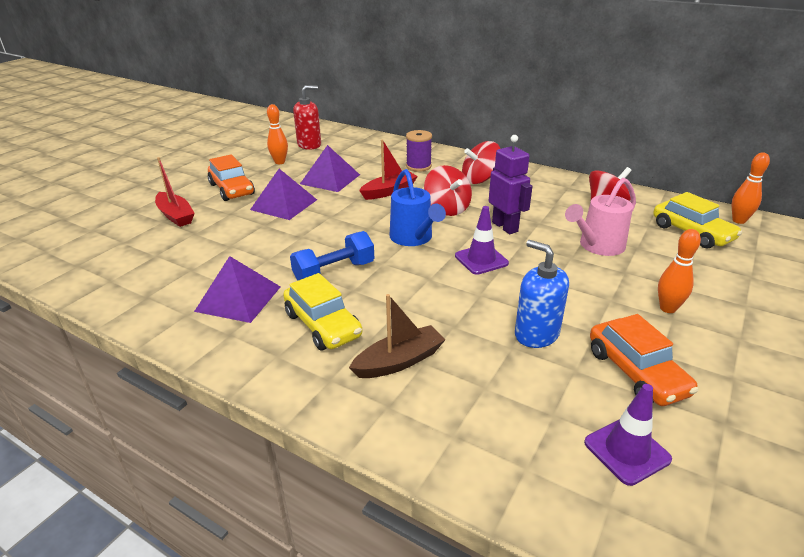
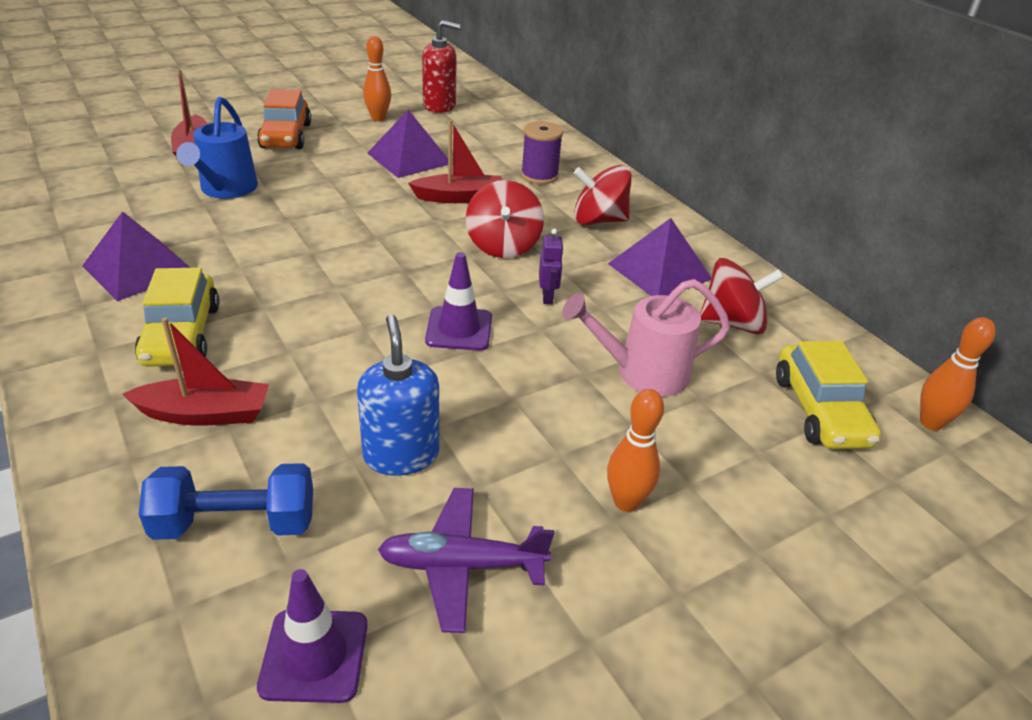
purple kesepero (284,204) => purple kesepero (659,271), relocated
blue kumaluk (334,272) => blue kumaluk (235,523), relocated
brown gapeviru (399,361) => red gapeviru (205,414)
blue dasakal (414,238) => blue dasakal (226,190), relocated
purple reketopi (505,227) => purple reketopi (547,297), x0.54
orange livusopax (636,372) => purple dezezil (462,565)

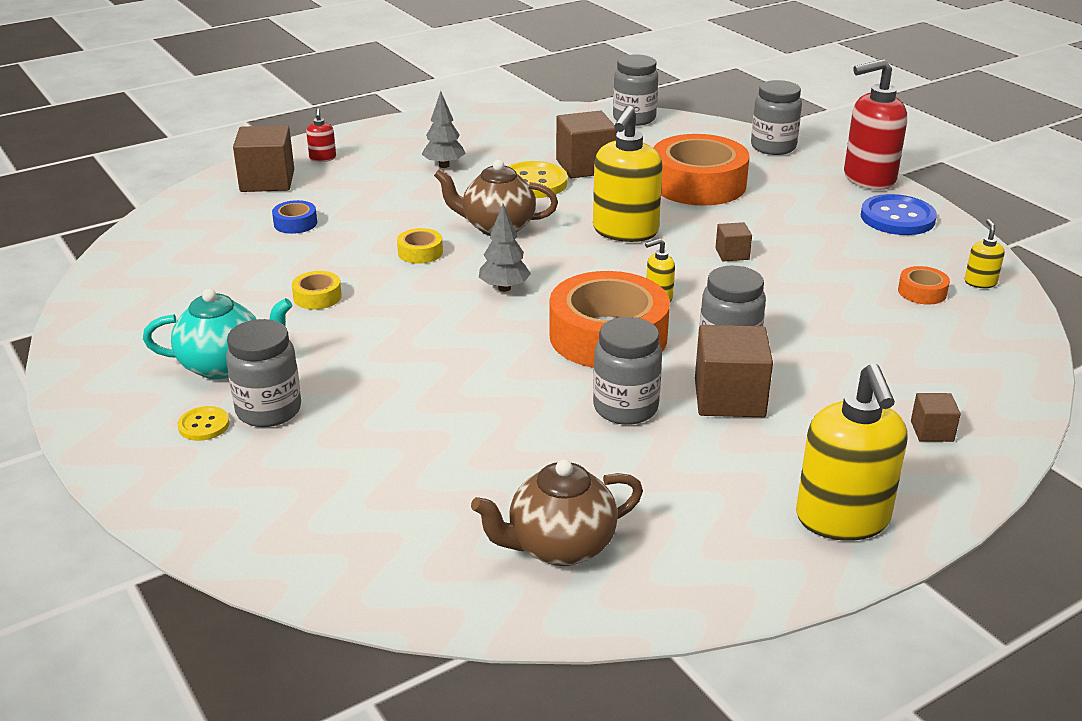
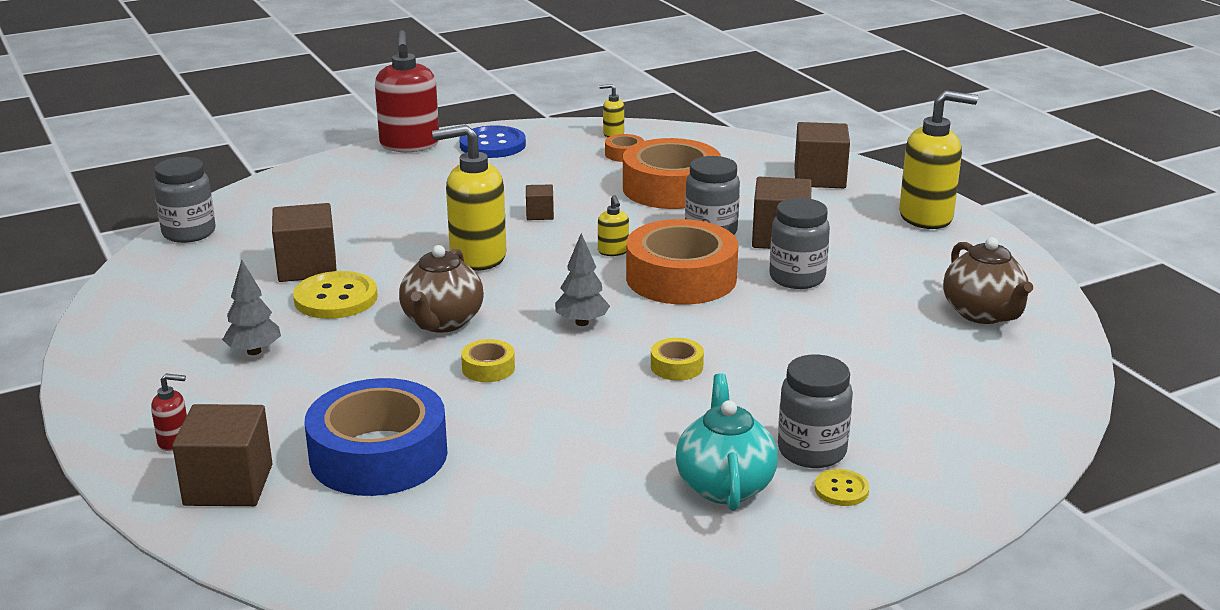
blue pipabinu (295,223) => blue pipabinu (378,455), x2.35
yellow pipabinu (317,297) => yellow pipabinu (676,366), relocated
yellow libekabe (625,231) => yellow libekabe (477,257), 150 degrees clockwise
orange pipabinu (698,184) => orange pipabinu (671,188), relocated
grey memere (773,147) => nothing
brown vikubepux (932,431) => brown vikubepux (819,178), x1.95

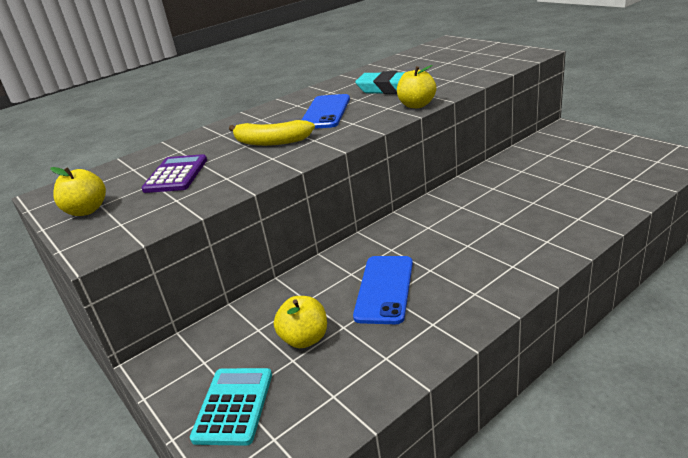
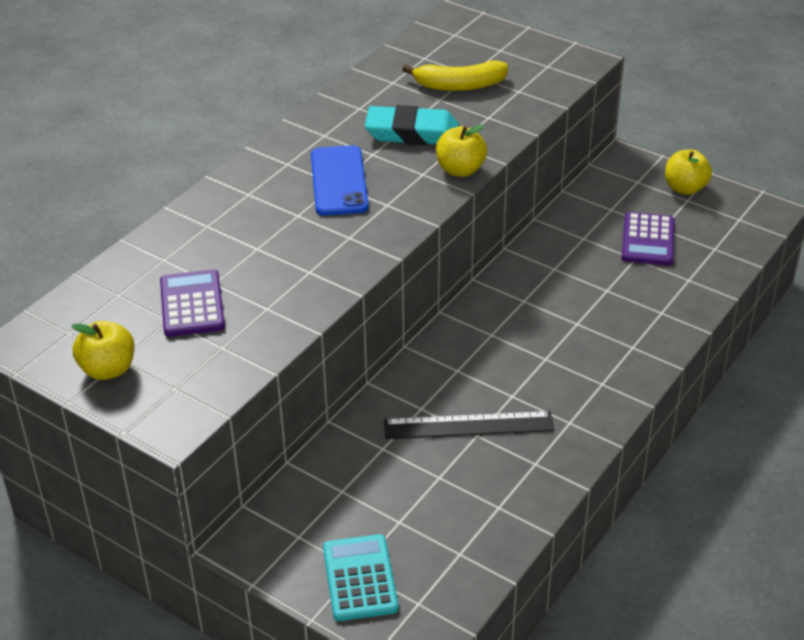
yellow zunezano (271,142) => yellow zunezano (459,85), relocated
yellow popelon (305,339) => yellow popelon (685,188), relocated
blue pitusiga (384,289) => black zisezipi (468,425)
nothing => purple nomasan (648,240)

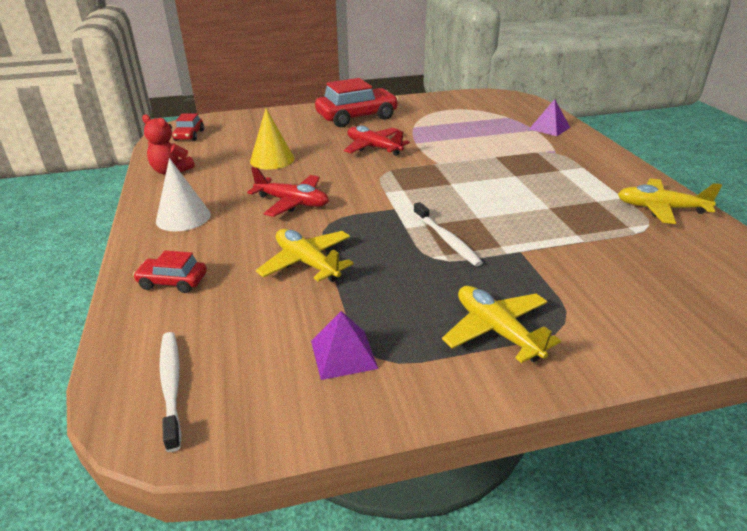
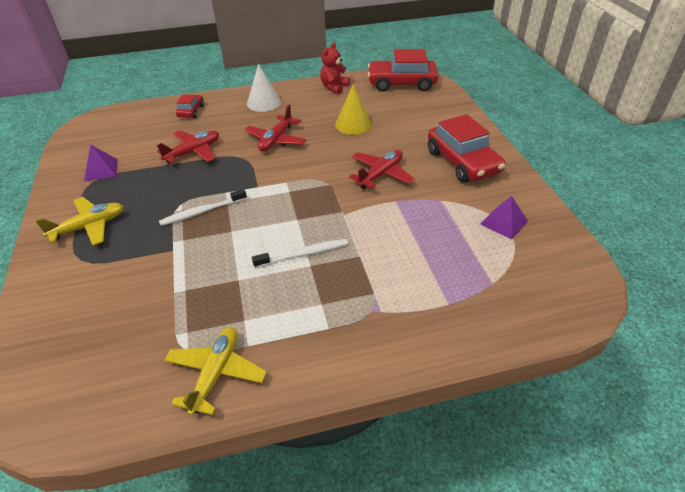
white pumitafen (171,386) => white pumitafen (303,254), relocated
red livusopax (189,135) => red livusopax (401,83), x1.99
yellow dezezil (307,263) => red dezezil (193,152)
purple kesepero (549,128) => purple kesepero (504,222), relocated

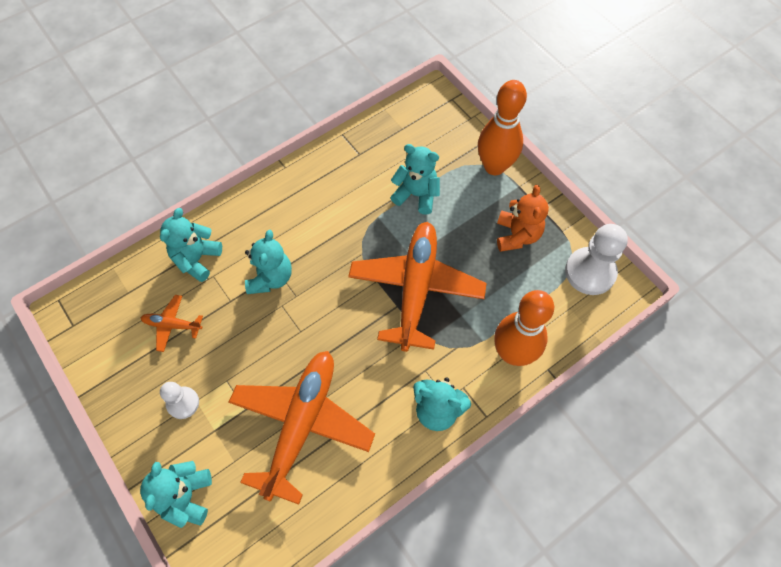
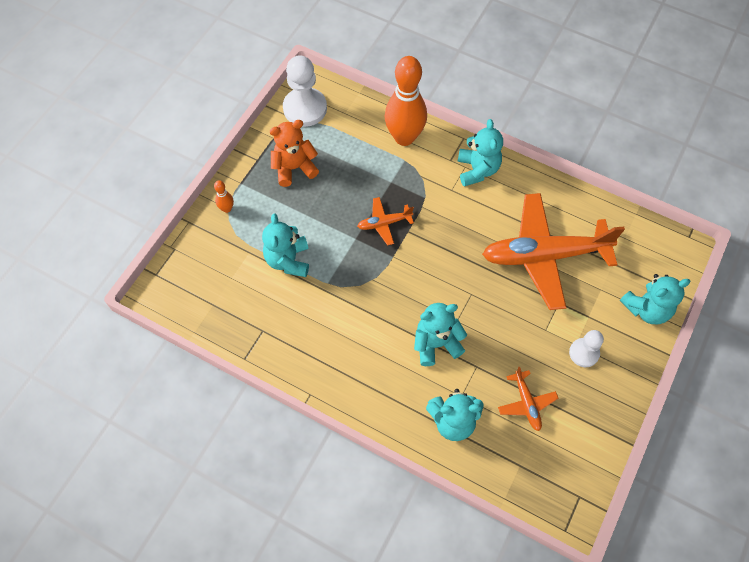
orange dezezil (416,288) => orange dezezil (384,223), x0.44
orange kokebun (494,166) => orange kokebun (227,209), x0.41

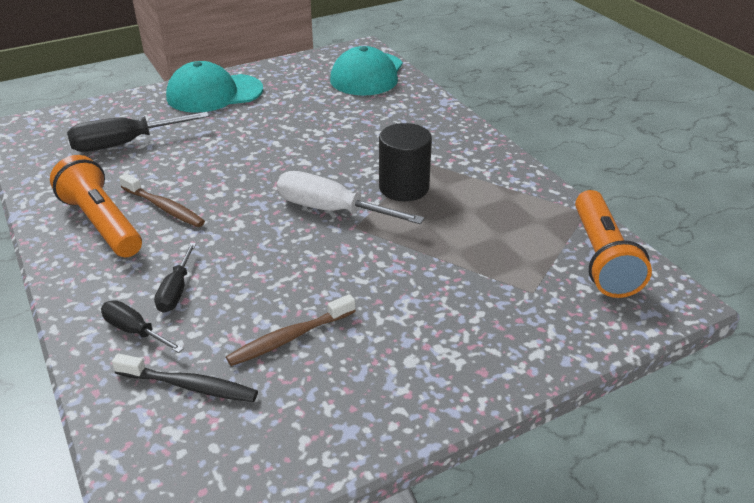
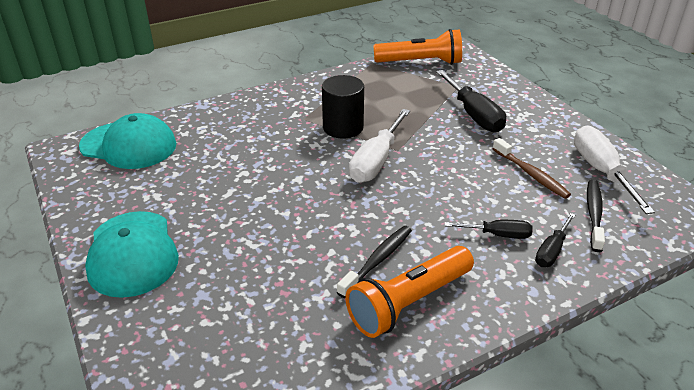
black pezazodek (125,144) => black pezazodek (473,115), relocated
brown pumitafen (164,207) => black pumitafen (378,260)
nothing => white pezazodek (601,171)

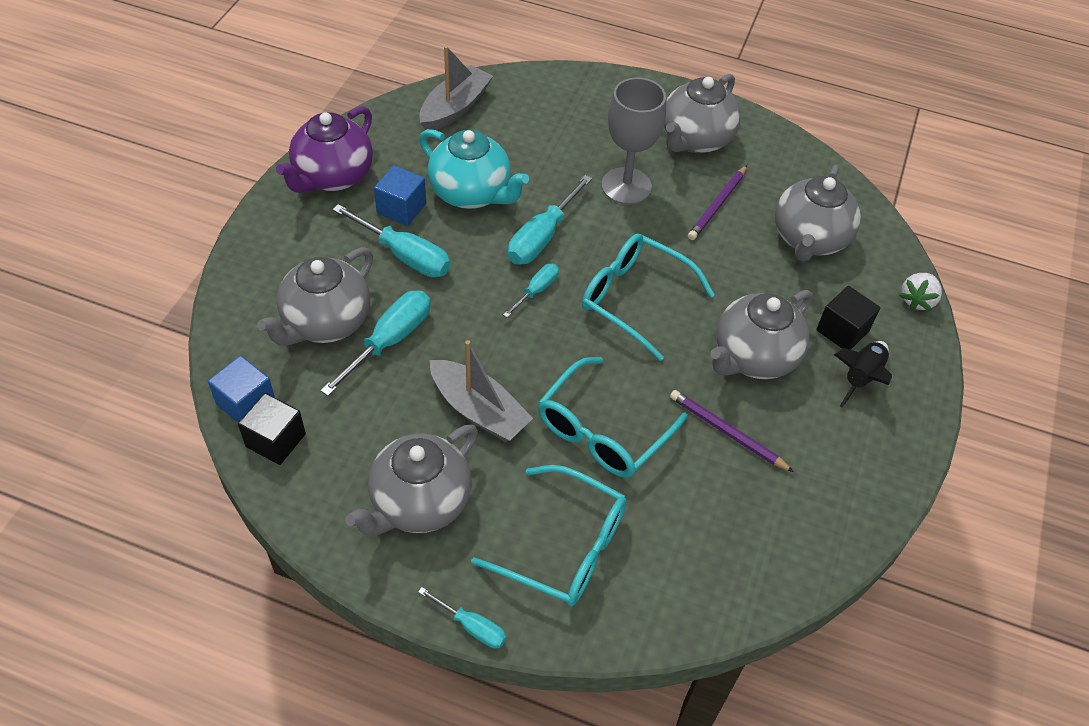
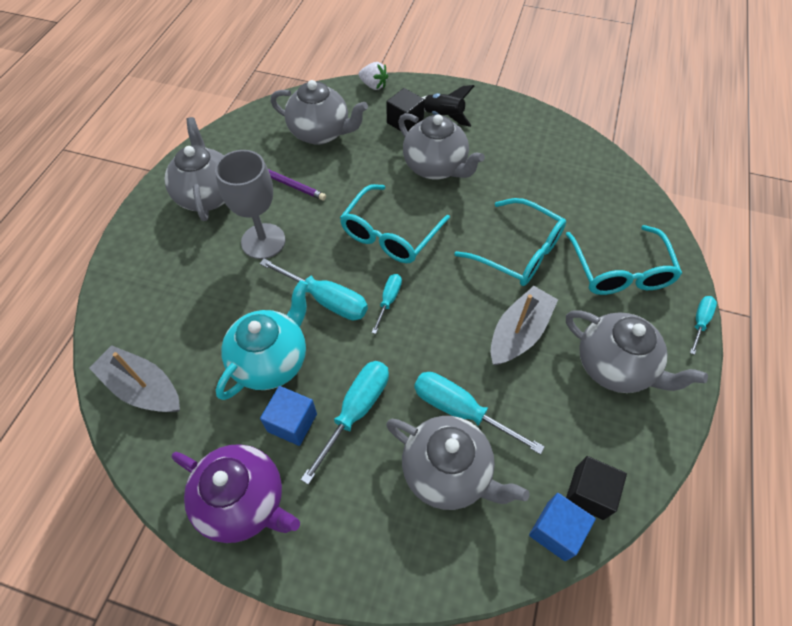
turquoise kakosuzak (564,547) => turquoise kakosuzak (620,271), 150 degrees clockwise
turquoise pezazodek (536,291) => turquoise pezazodek (388,300), 75 degrees clockwise
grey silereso (695,139) => grey silereso (207,195), 135 degrees counterclockwise
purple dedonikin (727,432) => nothing

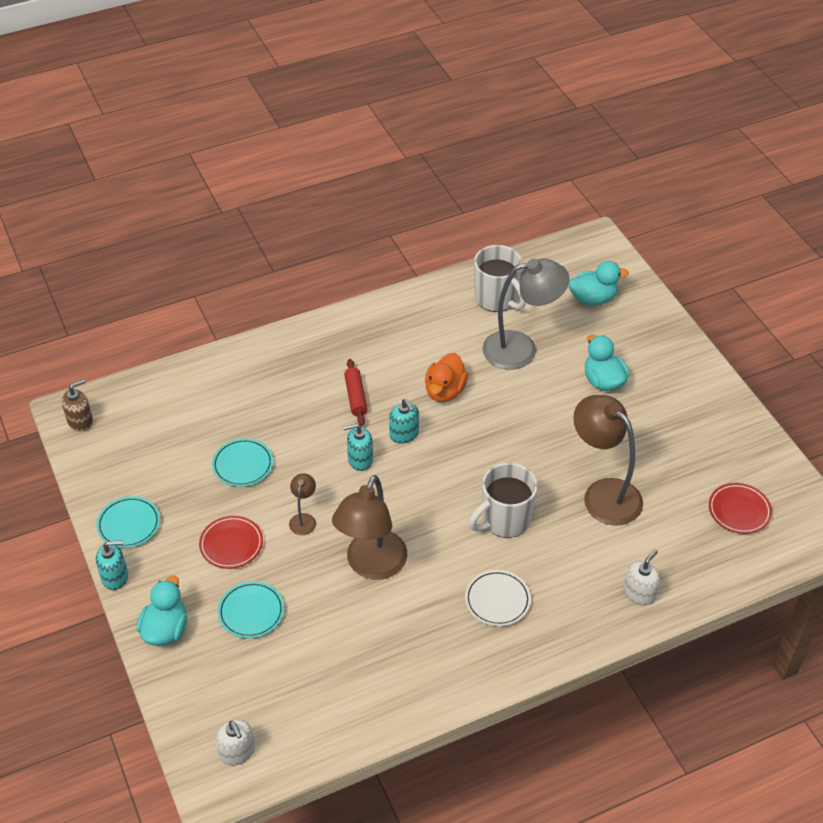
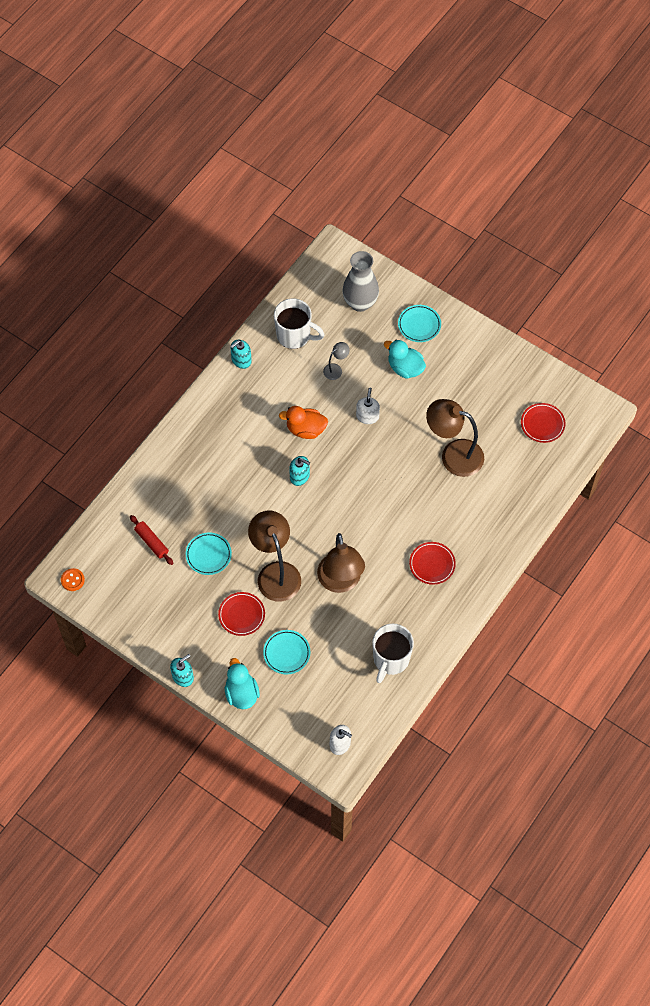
brown libekabe (80,421) => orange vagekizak (72,580)
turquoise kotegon (129,524) => turquoise kotegon (419,325), relocated
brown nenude (304,519) => brown nenude (276,573), x2.19
turquoise libekabe (360,459) => turquoise libekabe (241,360), relocated
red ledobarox (356,396) => red ledobarox (152,542), relocated
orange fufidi (445,391) => orange fufidi (305,429), 105 degrees clockwise
white kotegon (497,600) => red kotegon (432,564)
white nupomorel (504,520) => white nupomorel (390,659), relocated
grey nenude (521,349) => grey nenude (336,369), x0.46
turquoise fufidi (593,299) => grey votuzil (360,303)
white libekabe (639,593) => white libekabe (367,416), relocated

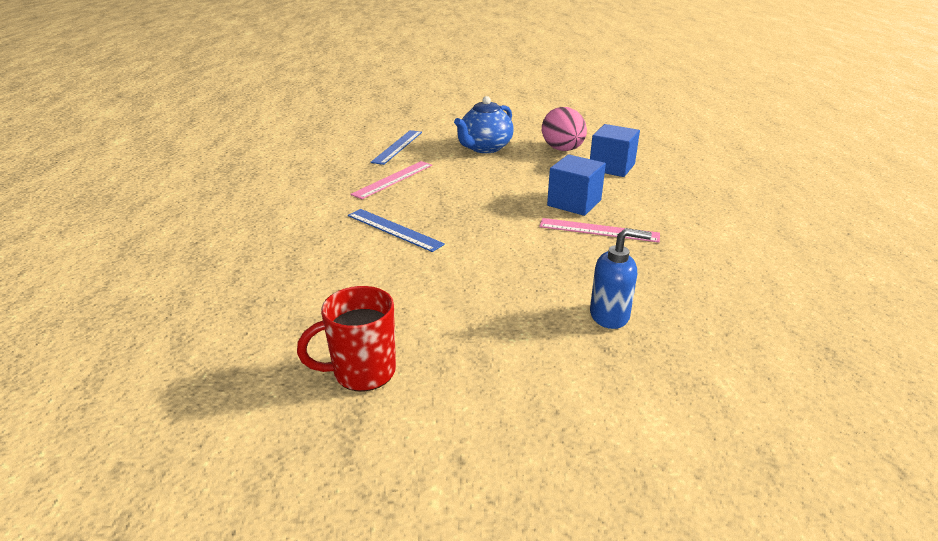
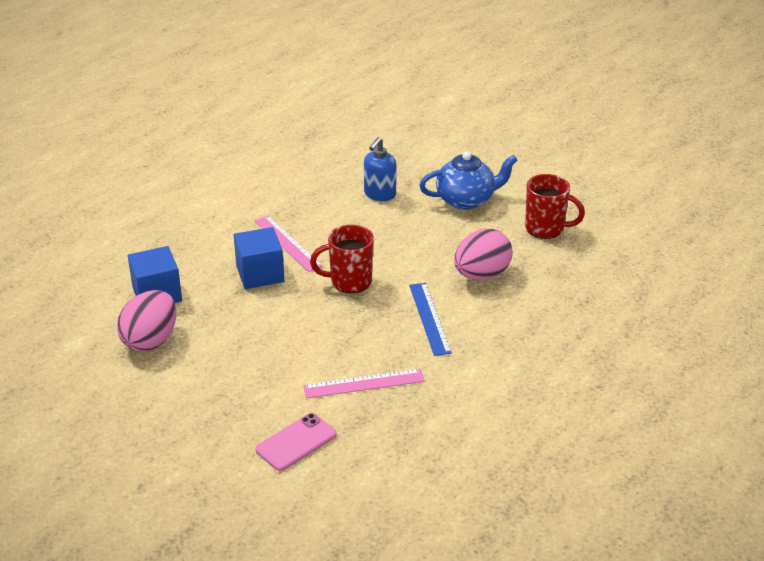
blue zisezipi (397,147) => pink pitusiga (296,442)
blue silereso (484,148) => blue silereso (466,200), relocated
blue libekabe (610,315) => blue libekabe (379,194), 105 degrees counterclockwise
nothing => red nupomorel (349,282)
nothing => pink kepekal (481,275)

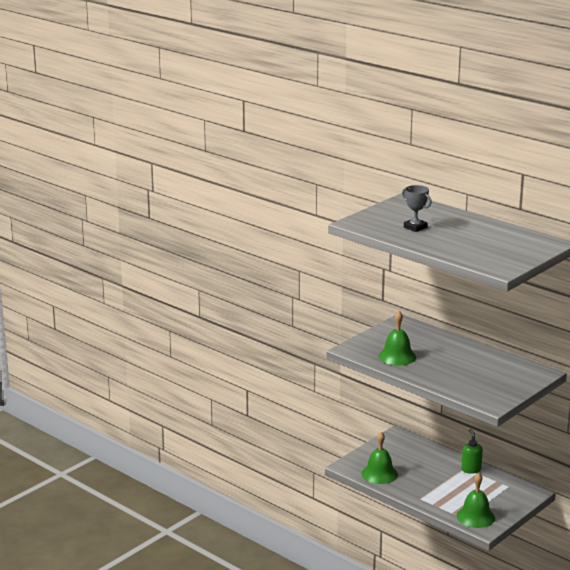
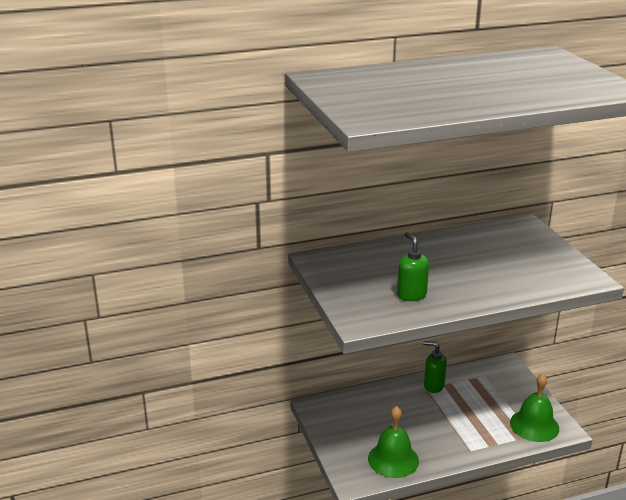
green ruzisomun (397,356) => green libekabe (411,295)
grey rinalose (415,227) => nothing

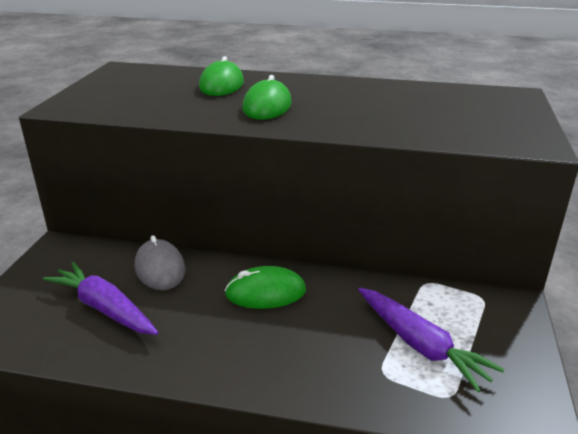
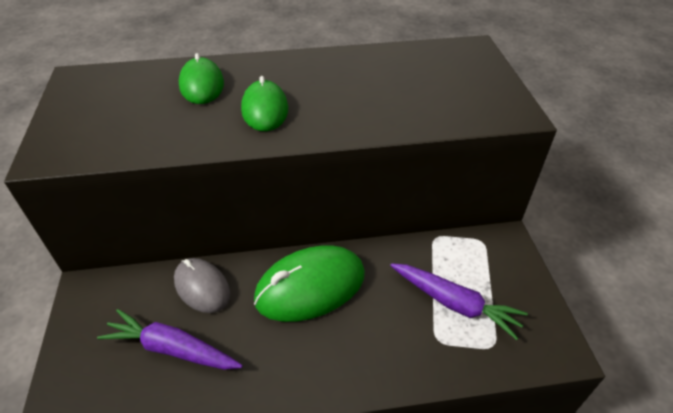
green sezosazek (265,292) => green sezosazek (310,286), x1.60

